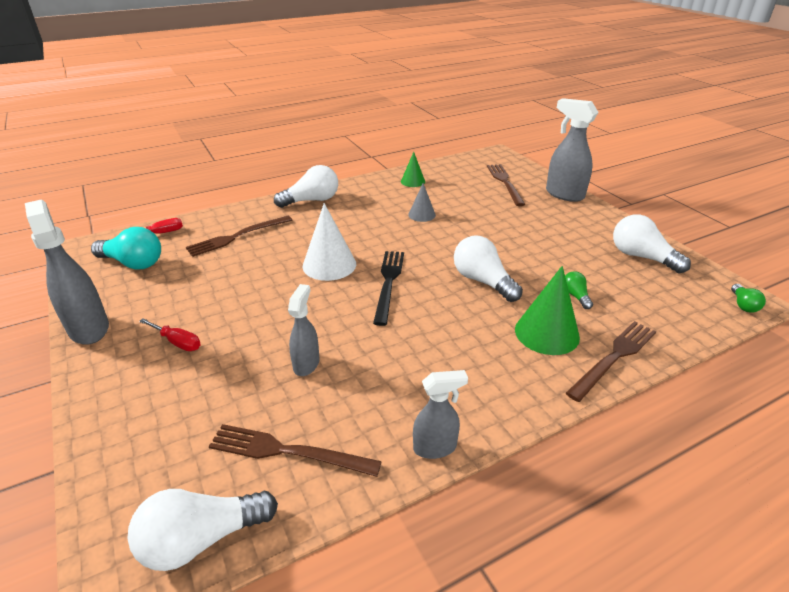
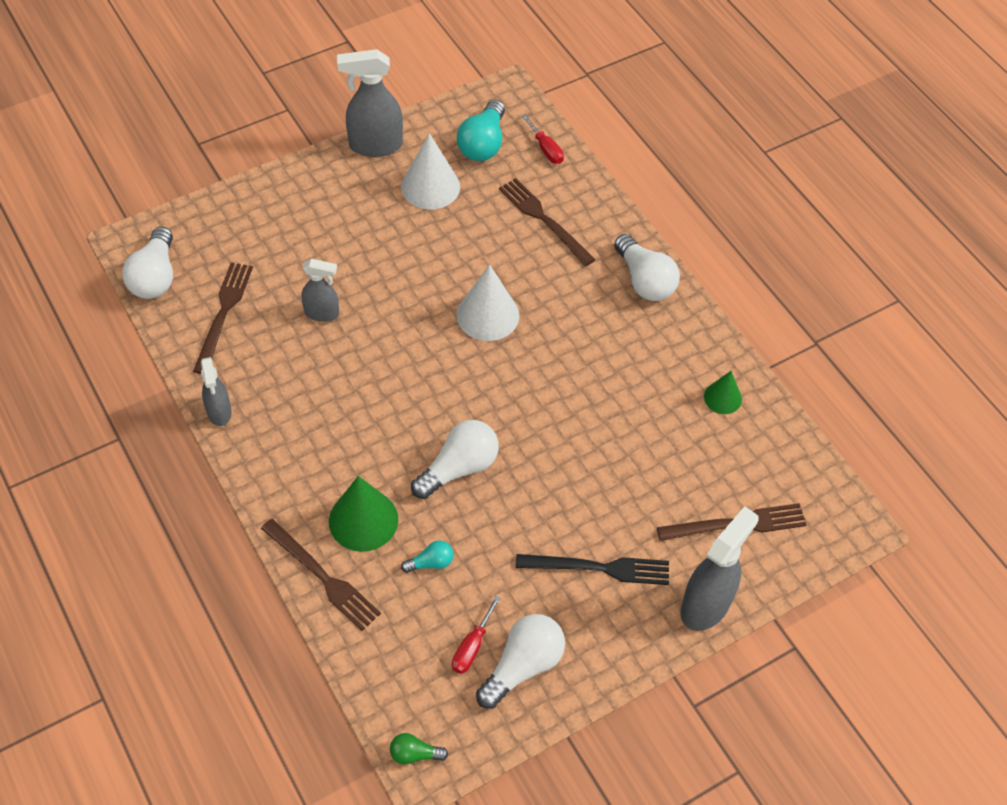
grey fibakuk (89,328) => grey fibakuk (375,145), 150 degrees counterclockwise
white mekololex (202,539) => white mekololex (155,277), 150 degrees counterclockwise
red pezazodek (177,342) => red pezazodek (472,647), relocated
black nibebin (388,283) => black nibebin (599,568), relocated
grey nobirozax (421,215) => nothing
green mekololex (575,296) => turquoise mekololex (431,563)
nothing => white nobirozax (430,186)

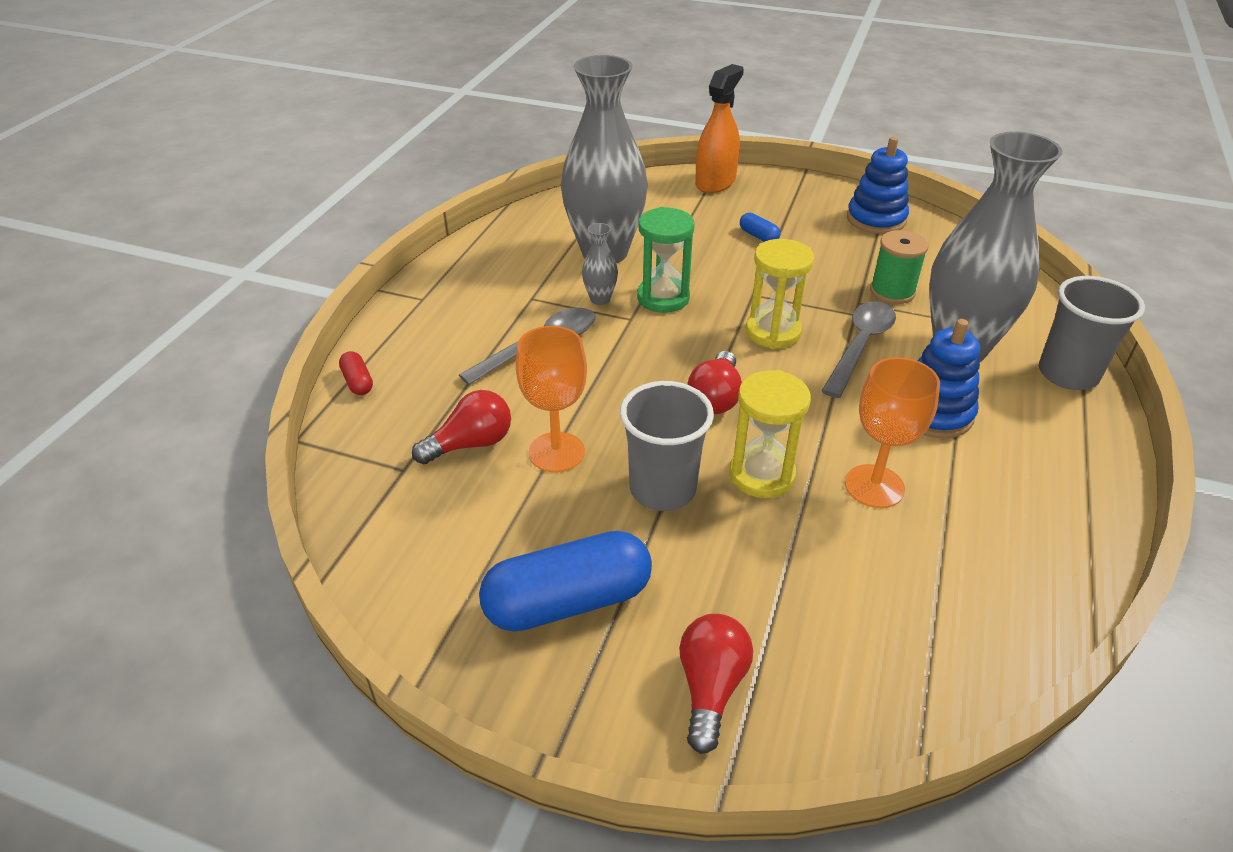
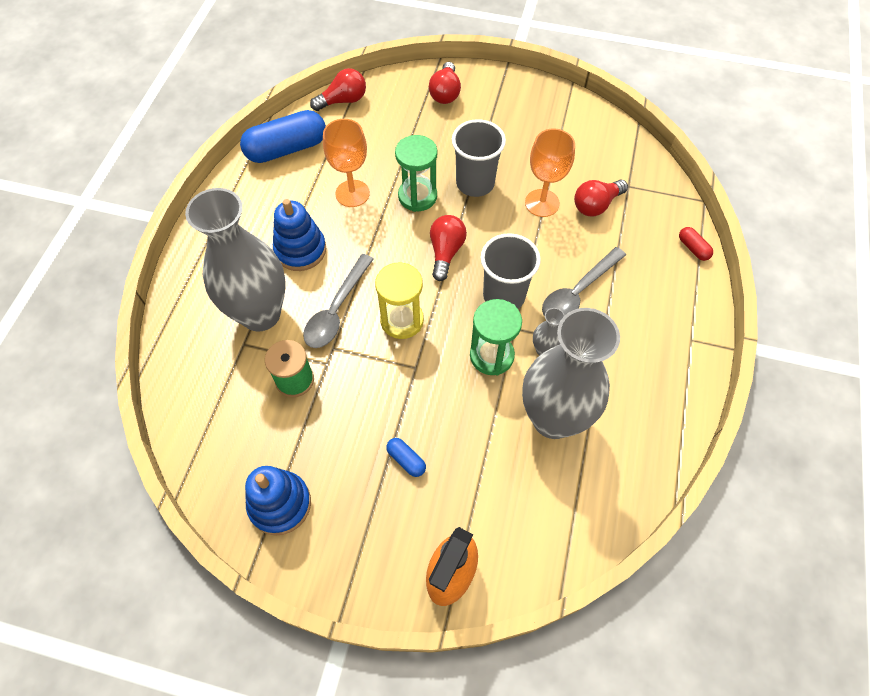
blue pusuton (568,601) => blue pusuton (287,149), relocated
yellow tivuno (761,475) => green tivuno (417,196)
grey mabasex (1067,374) => grey mabasex (504,296), relocated
nothing => red mekololex (343,101)

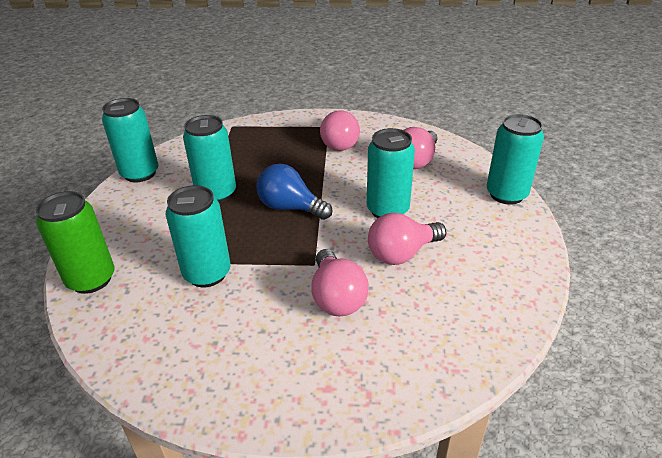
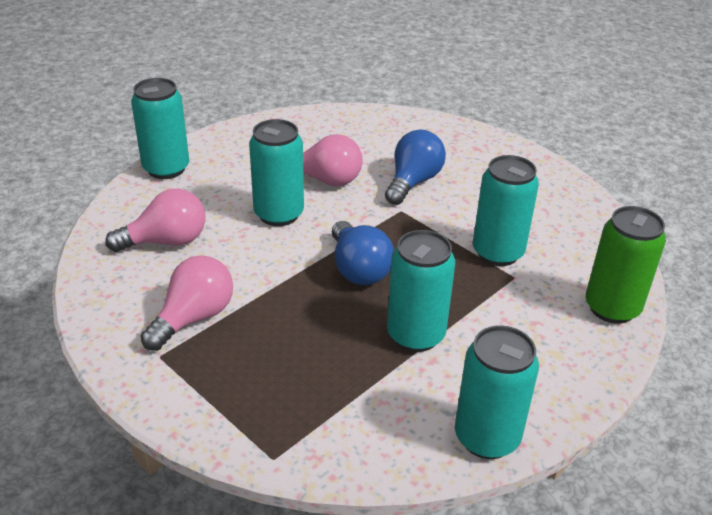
pink mekololex (336,297) => blue mekololex (413,182)

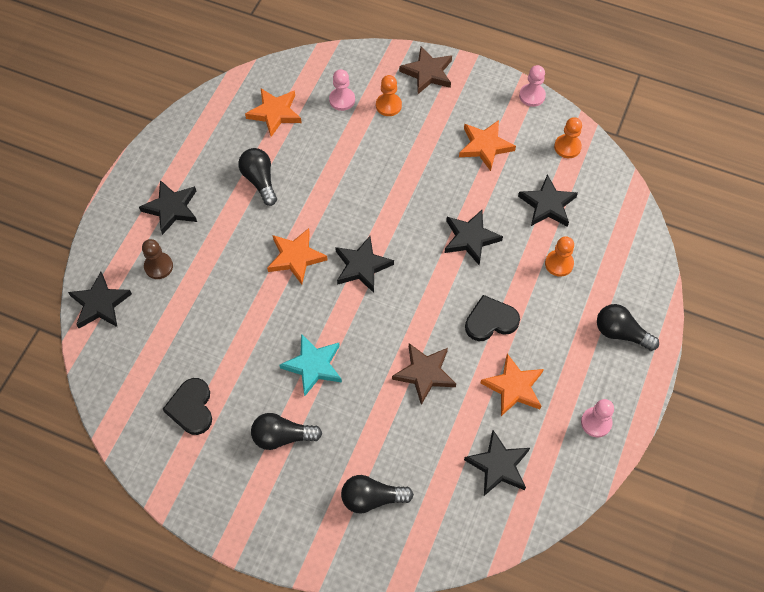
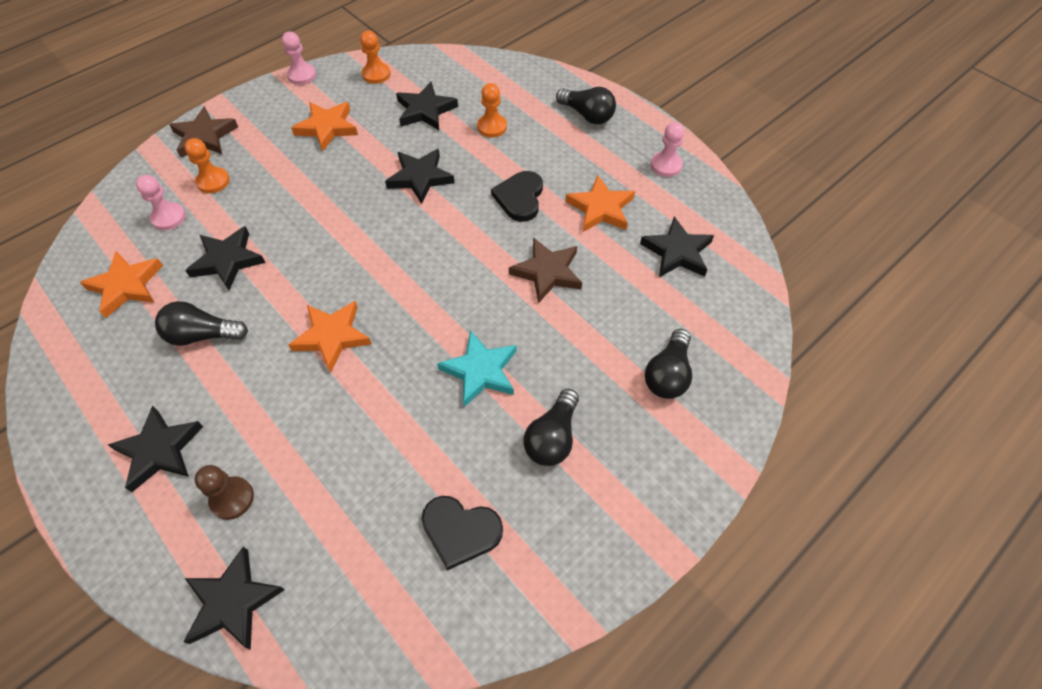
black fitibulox (362,266) => black fitibulox (227,260), relocated
black mekololex (621,333) => black mekololex (587,115), 105 degrees counterclockwise

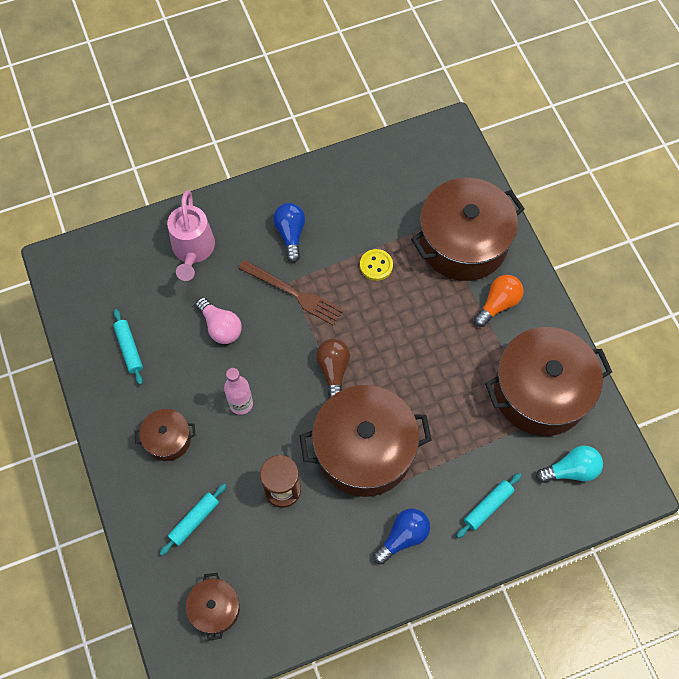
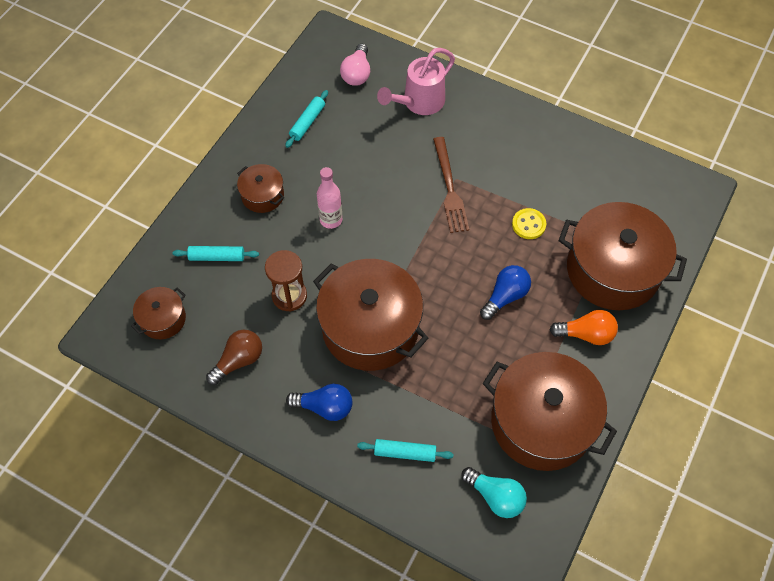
pink mekololex (220,327) => pink mekololex (357,74), relocated
blue mekololex (290,234) => blue mekololex (505,296), relocated
brown mekololex (333,370) => brown mekololex (239,360), relocated

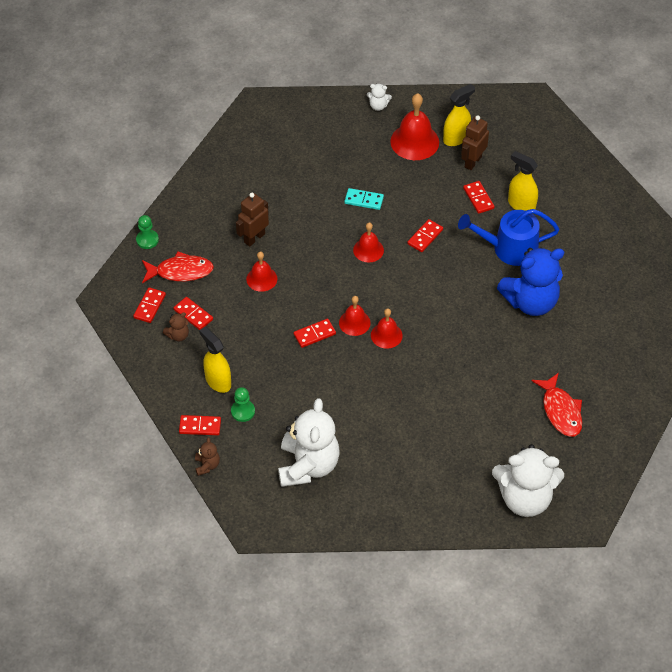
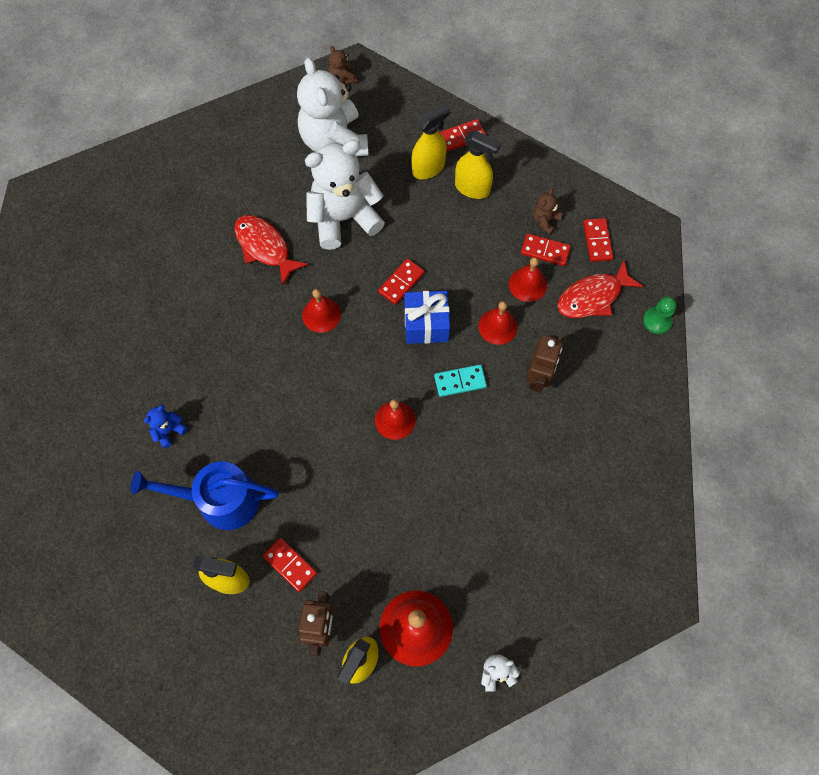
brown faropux (207,465) => brown faropux (342,78), relocated
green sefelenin (243,411) => yellow fibakuk (428,168)
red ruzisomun (354,322) => red ruzisomun (527,284), relocated
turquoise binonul (364,200) => turquoise binonul (460,381), relocated
red binonul (425,237) => nothing
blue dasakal (509,248) => blue dasakal (220,500), 150 degrees counterclockwise
white faropux (525,498) => white faropux (344,218), relocated
blue faropux (531,302) => blue faropux (169,430), x0.42
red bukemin (560,411) => red bukemin (265,247), relocated
nothing => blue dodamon (426,324)

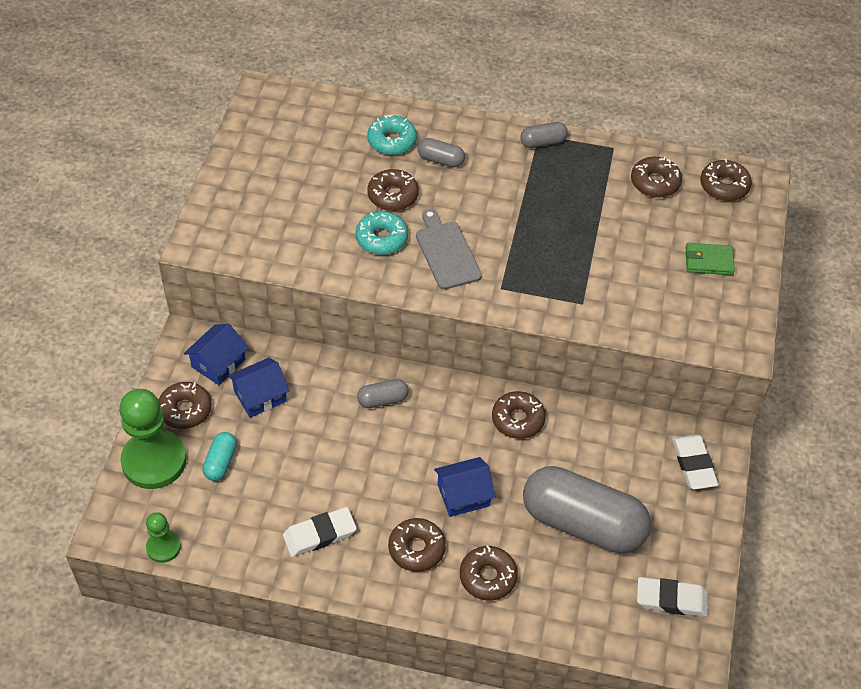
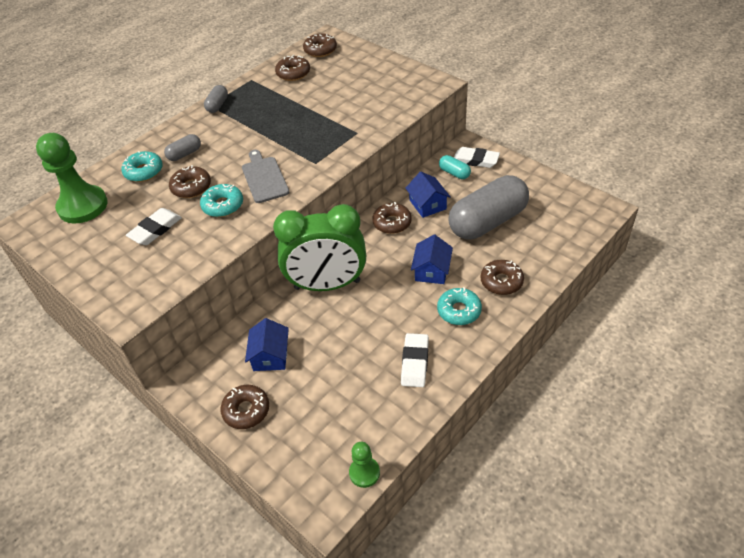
green sefelenin (154,461) => green sefelenin (83,206), relocated
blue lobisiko (218,363) => blue lobisiko (427,204), relocated
turquoise pusuton (220,462) => turquoise pusuton (454,173), relocated
grey pusuton (383,400) => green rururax (327,285)
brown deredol (416,549) => turquoise deredol (459,311)
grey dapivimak (446,252) => grey dapivimak (264,178), 60 degrees clockwise
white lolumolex (671,599) => white lolumolex (155,229), relocated
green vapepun (708,261) => nothing

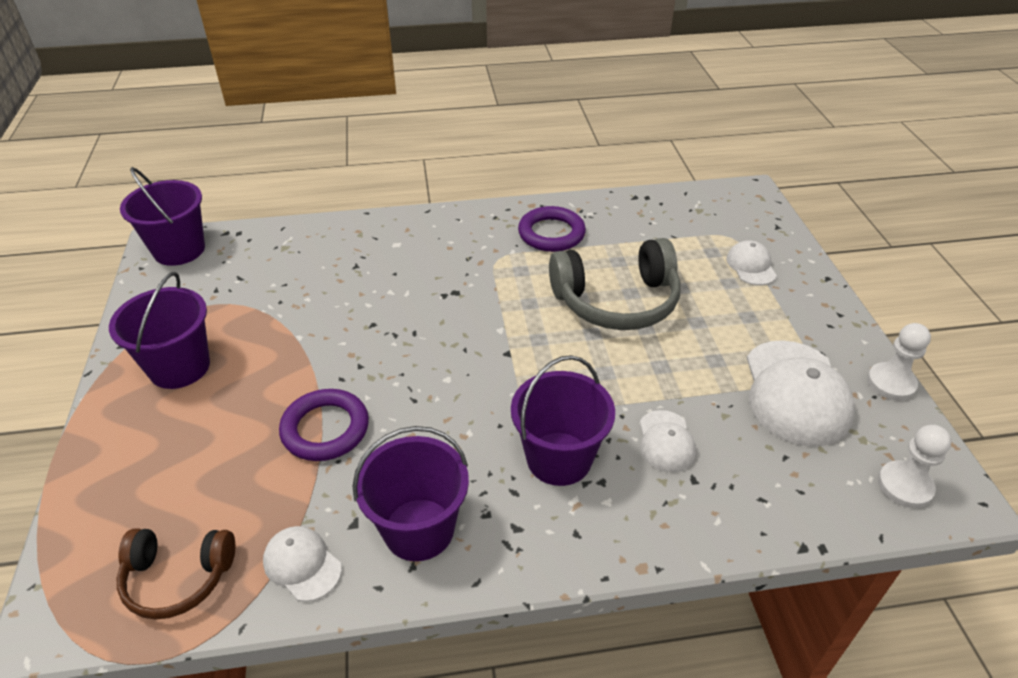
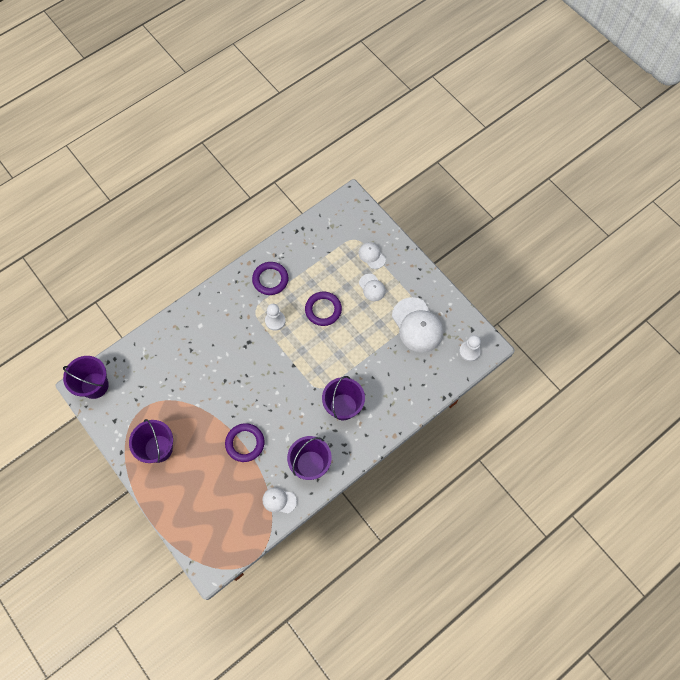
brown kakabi (178,577) => nothing
grey kakabi (616,301) => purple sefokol (323,310)
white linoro (666,441) => white linoro (372,287), relocated
white sefelenin (891,383) => white sefelenin (275,321), relocated

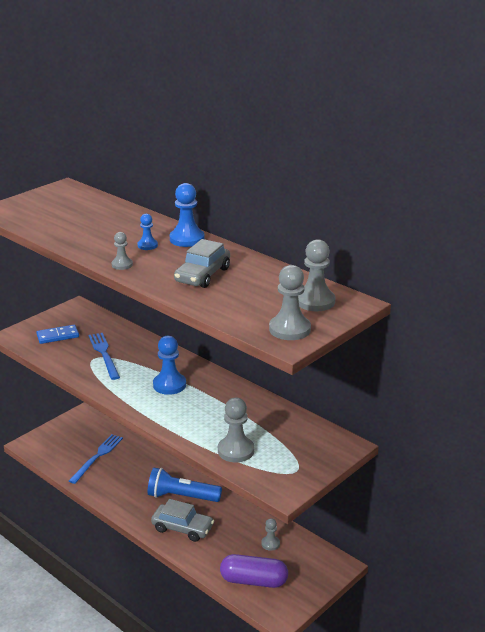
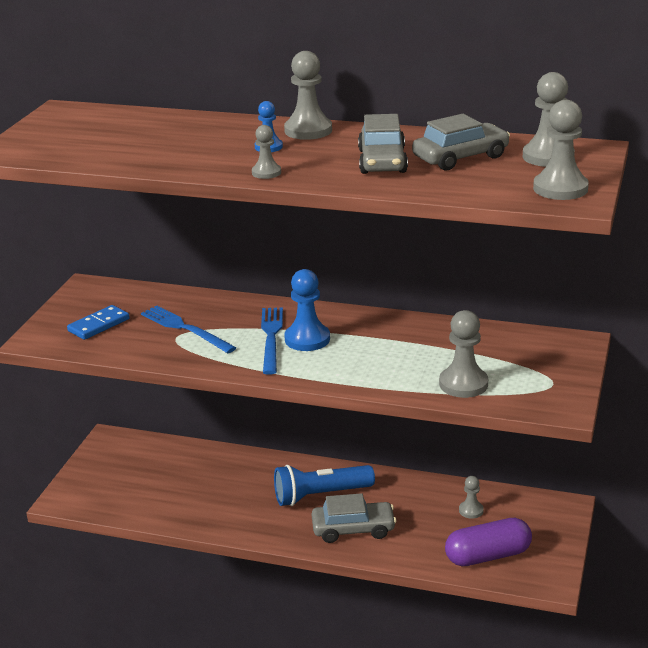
blue nibebin (97,457) => blue nibebin (271,337), relocated
blue sefelenin (187,239) => grey sefelenin (308,130)
nothing => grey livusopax (460,157)

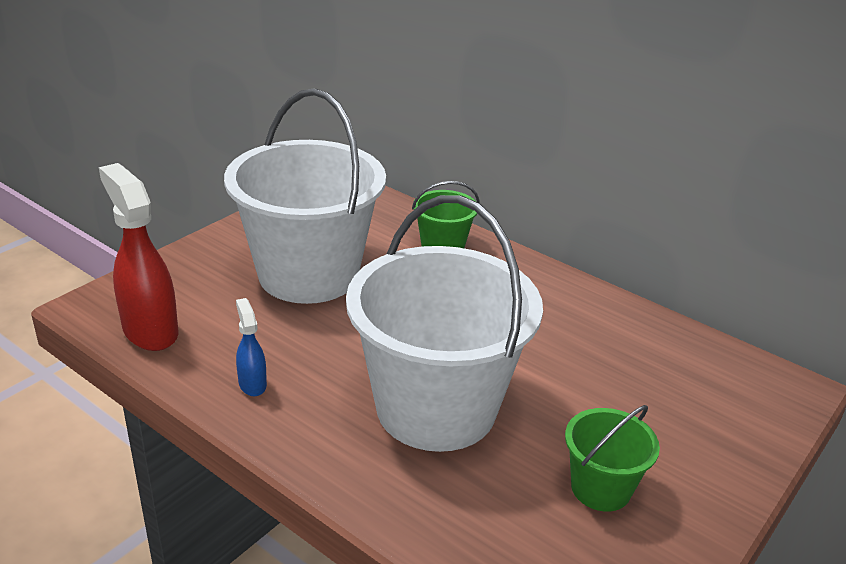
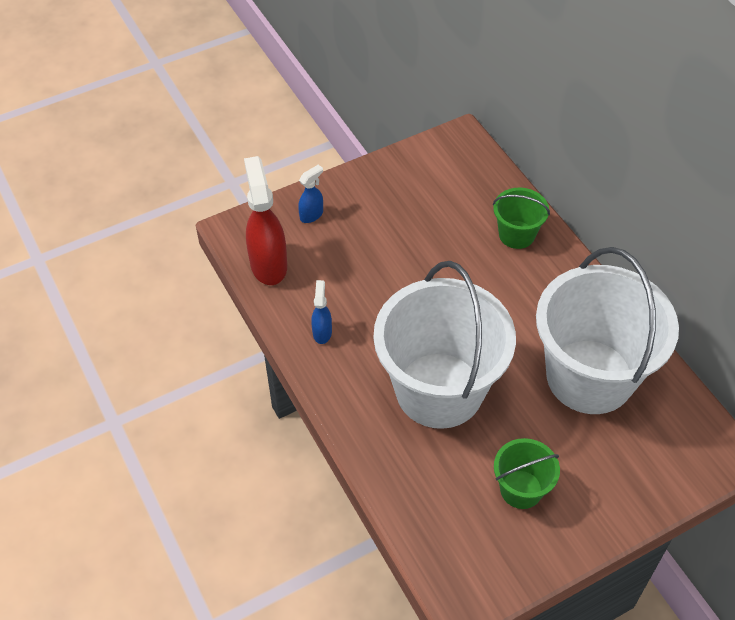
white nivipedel (308,274) => white nivipedel (589,376), relocated
nothing => blue fibakuk (312,215)

